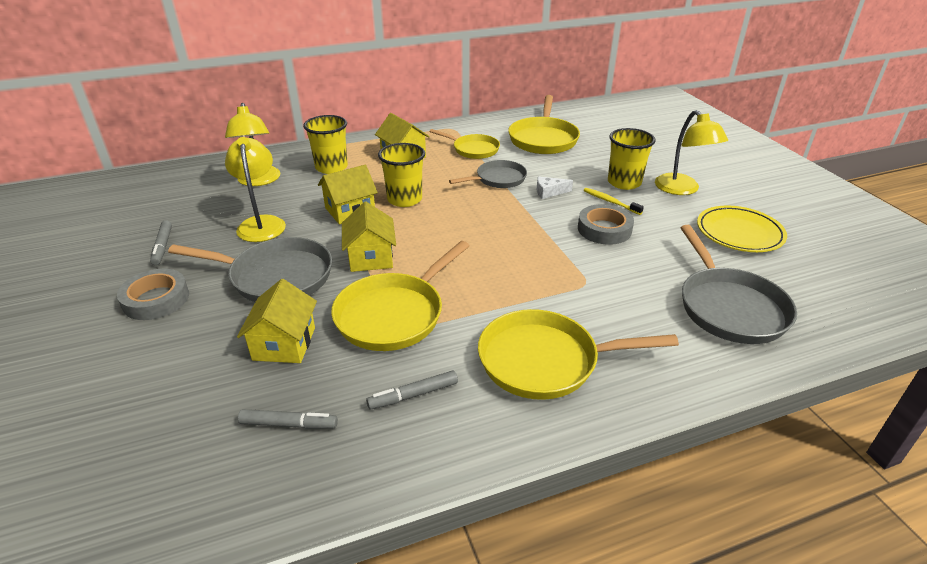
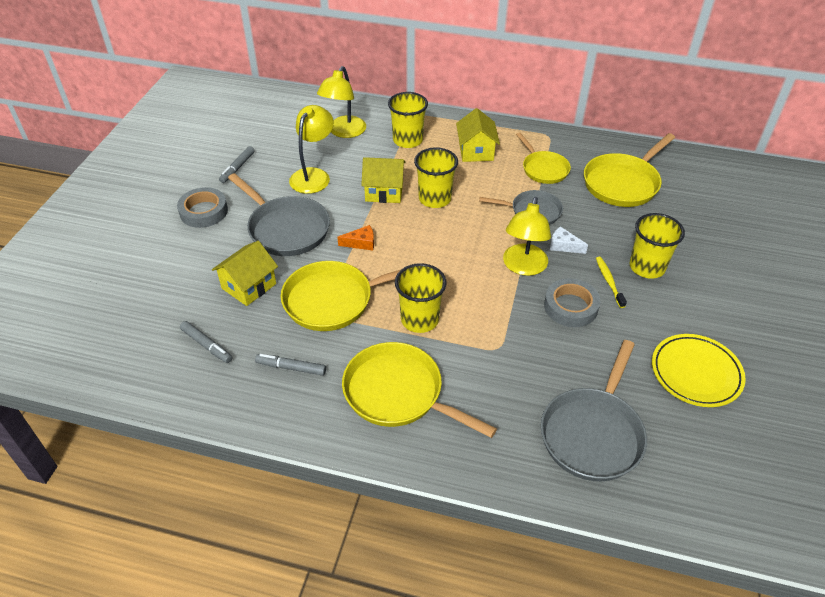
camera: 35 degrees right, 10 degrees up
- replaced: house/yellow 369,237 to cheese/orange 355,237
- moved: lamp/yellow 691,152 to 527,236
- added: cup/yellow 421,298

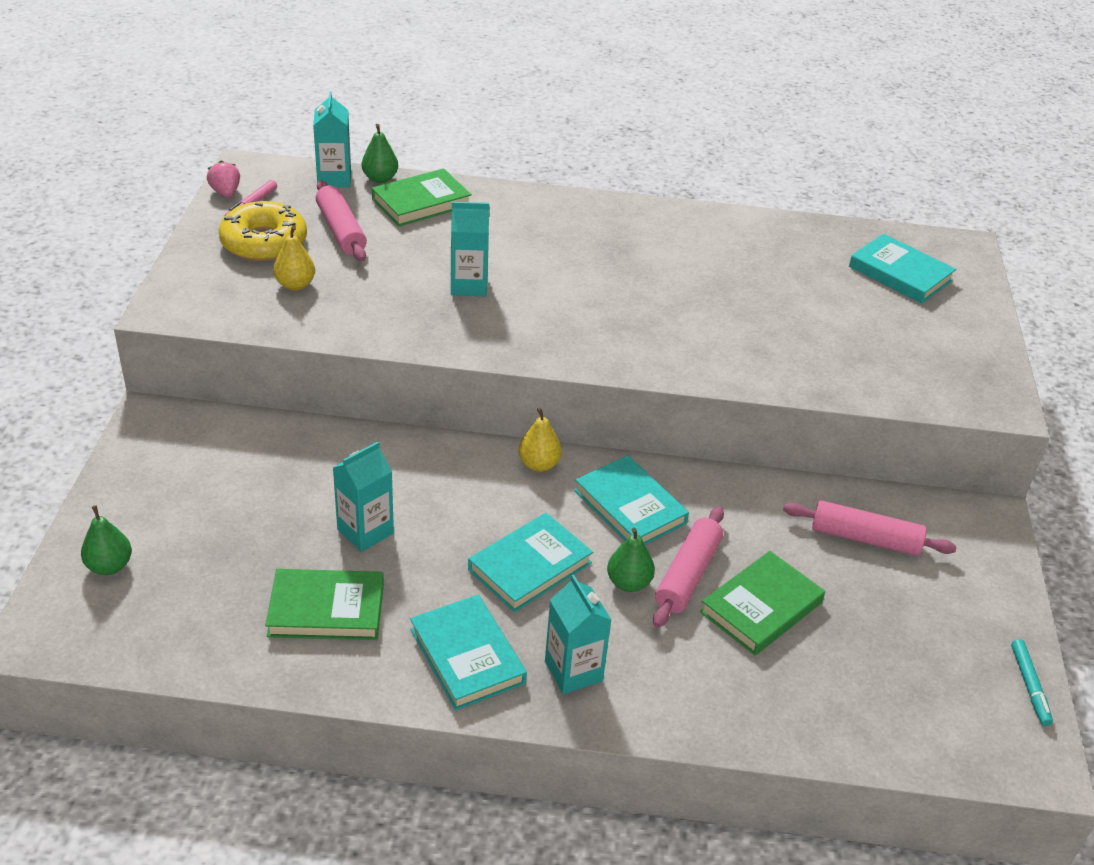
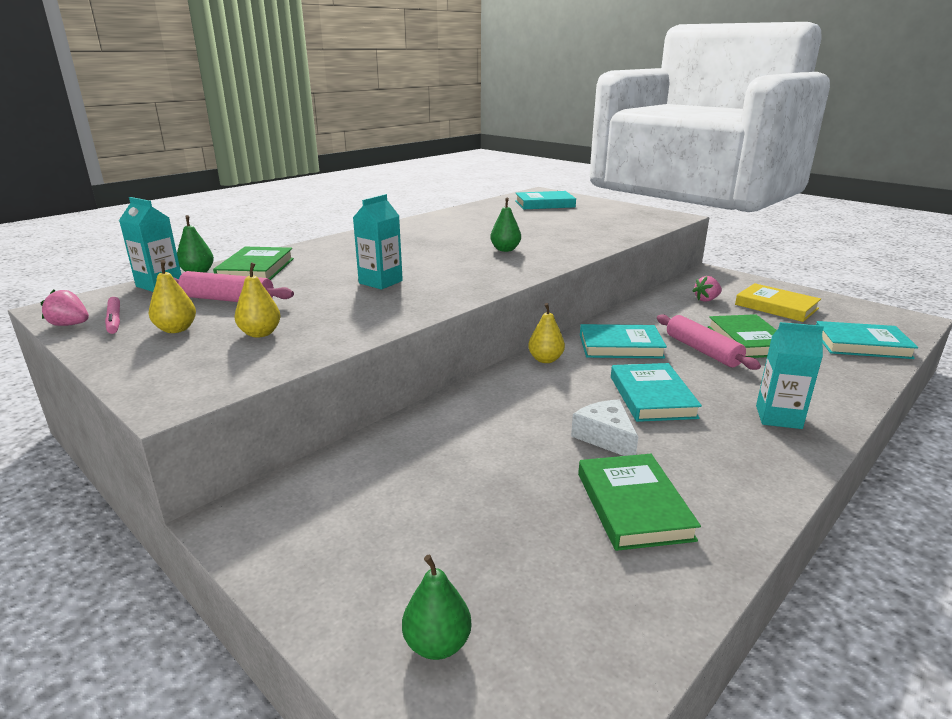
camera: 50 degrees left, 15 degrees down
- replaced: donut/yellow 263,231 to pear/yellow 172,296
- turned: book/green 324,604 = 639,502 45 degrees counterclockwise
- removed: carton/turquoise 363,496
- moved: book/turquoise 468,653 to 867,340
- moved: pear/green 631,560 to 505,225
- replaced: rolling pin/pink 870,528 to strawberry/pink 707,289
- removed: marker/turquoise 1032,682
- added: cheese/white 604,427
- added: book/yellow 778,302

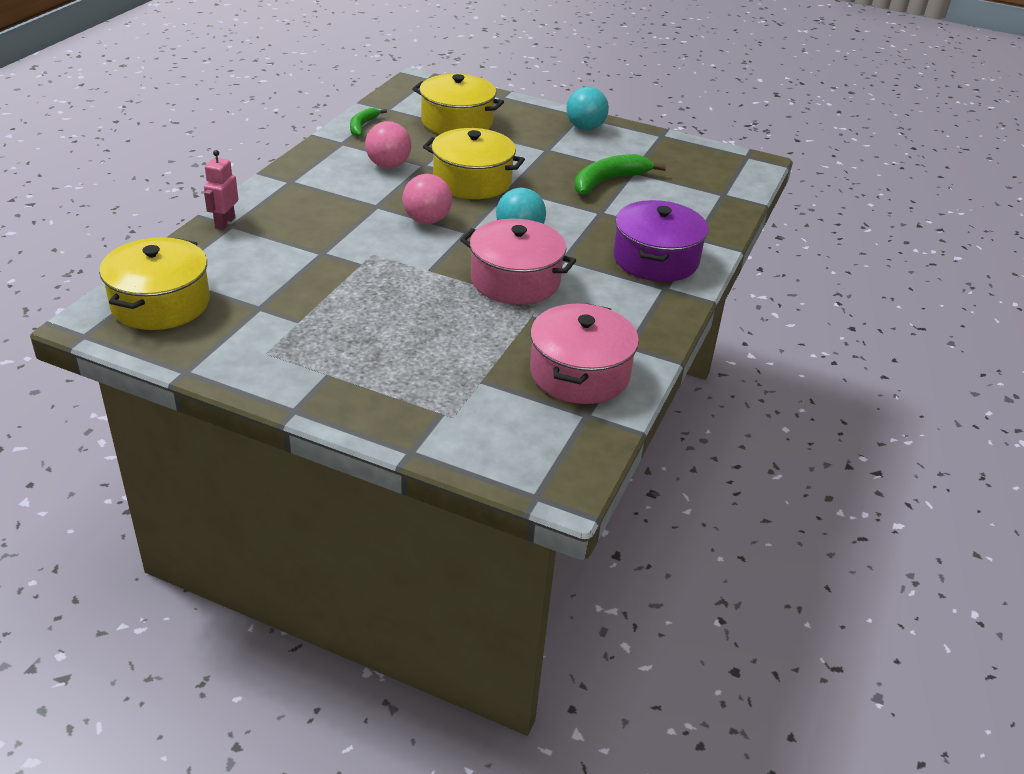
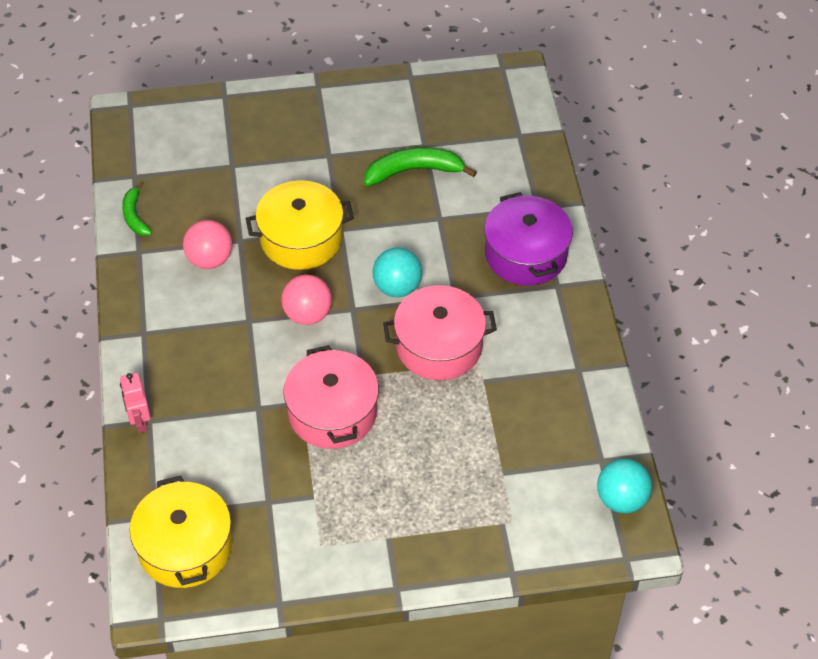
camera: 30 degrees left, 15 degrees up
- removed: pot/yellow 458,104
- moved: pot/pink 584,353 to 331,397
- moved: ball/turquoise 587,108 to 624,486
- turned: banana/green 620,174 = 420,166 60 degrees clockwise

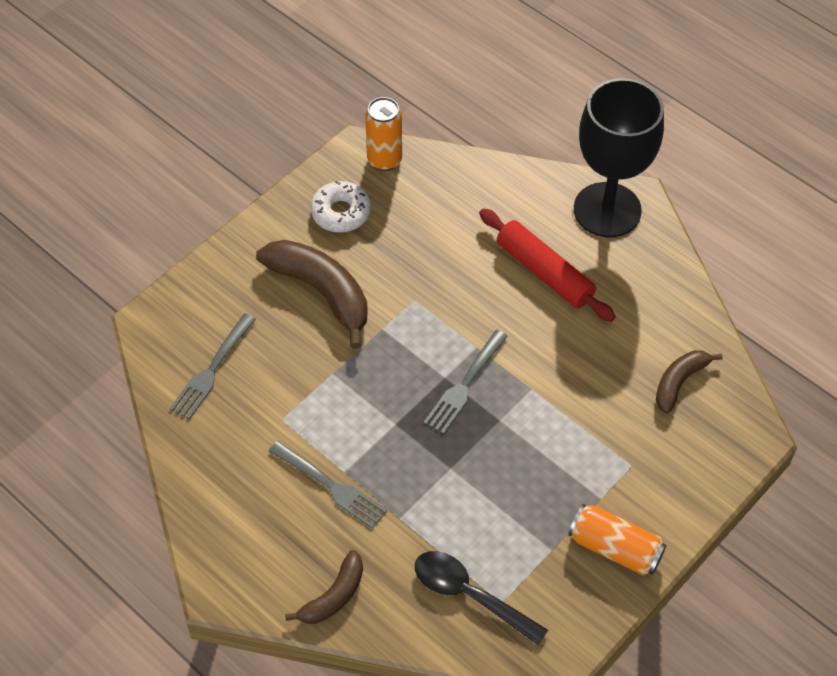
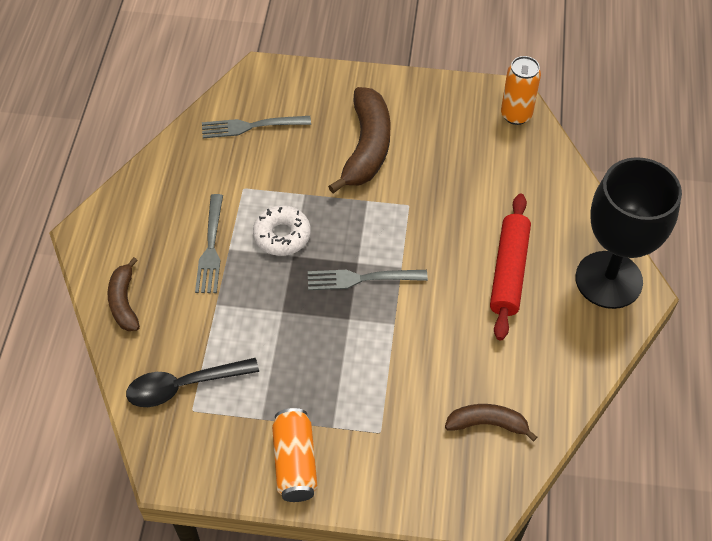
camera: 55 degrees right, 0 degrees up
- turned: banana/brown 324,587 = 124,294 75 degrees clockwise
- moved: donut/white 341,207 to 282,230
- turned: spoon/black 481,598 = 192,382 105 degrees counterclockwise

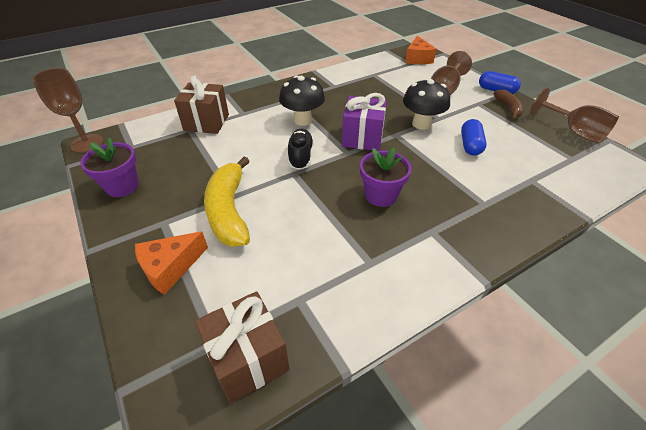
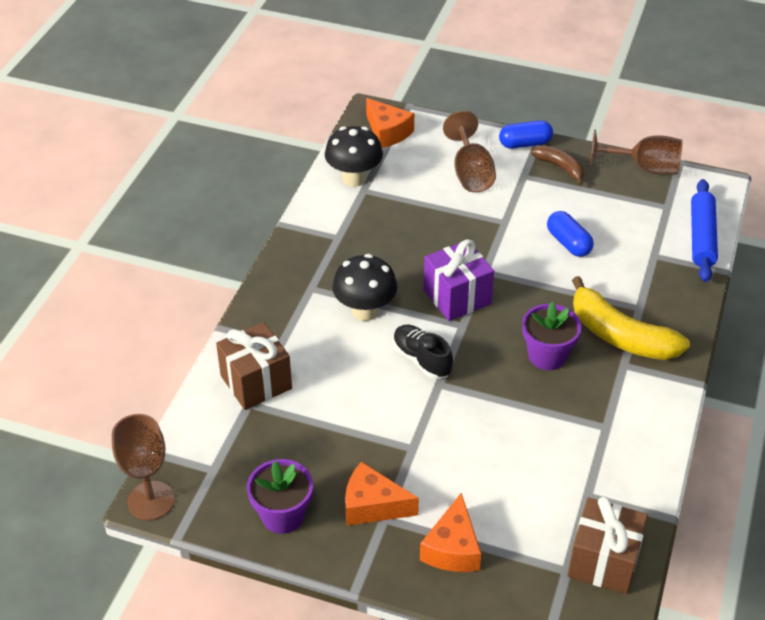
camera: 40 degrees left, 0 degrees up
- moved: banana/yellow 227,201 to 631,318
- moved: mushroom/black 426,104 to 354,156
- added: cheese/orange 382,494
- added: rolling pin/blue 704,230

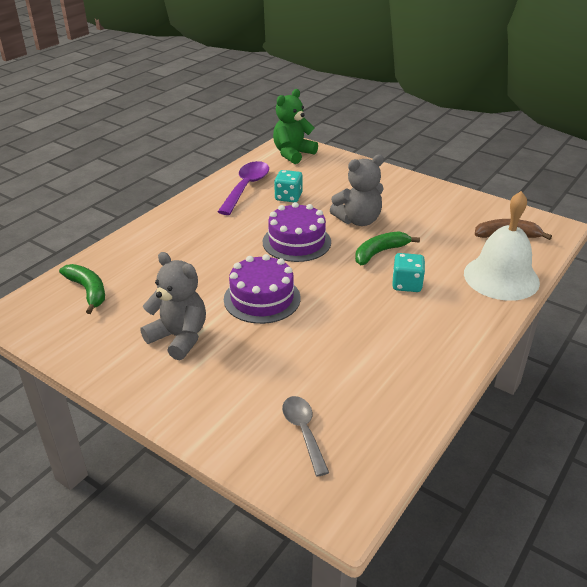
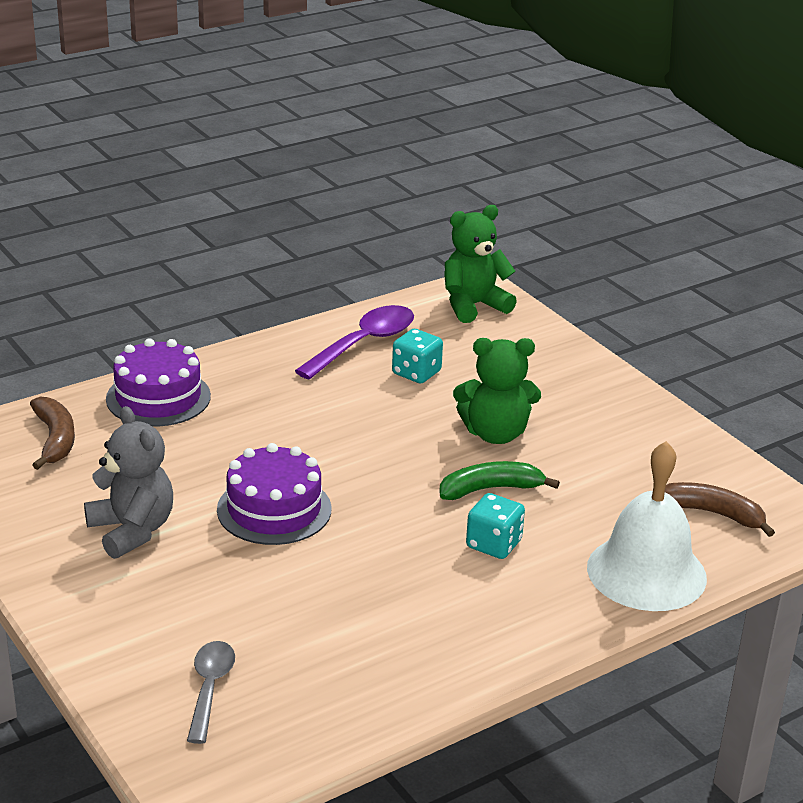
camera: 20 degrees right, 5 degrees down
- recoloured: banana/green 82,289 to banana/brown 52,433
- moved: cake/purple 297,232 to 158,382
- recoloured: teddy bear/grey 357,190 to teddy bear/green 497,391

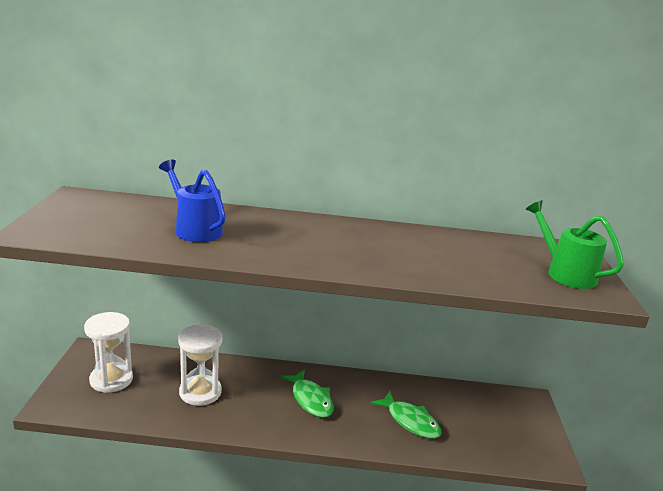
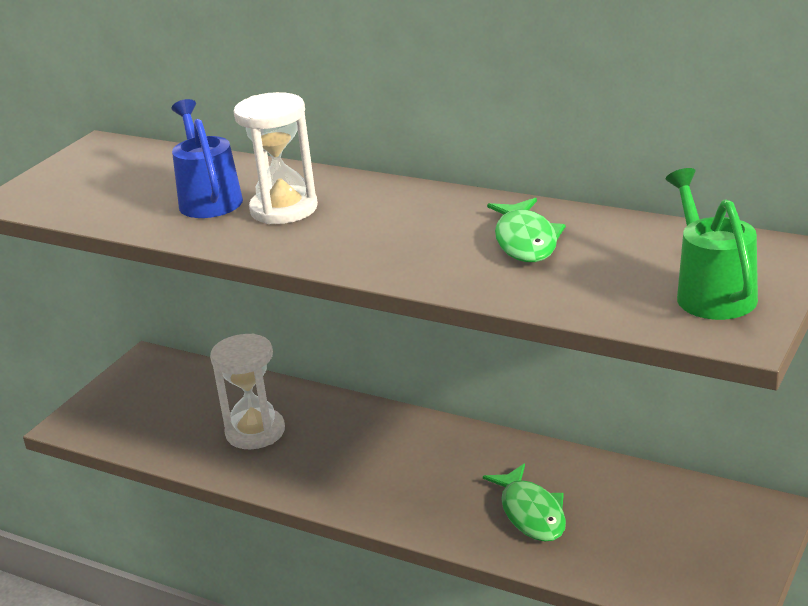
camera: 30 degrees right, 5 degrees up
- moved: hourglass/white 108,352 to 276,158
- moved: fish/green 307,393 to 526,230

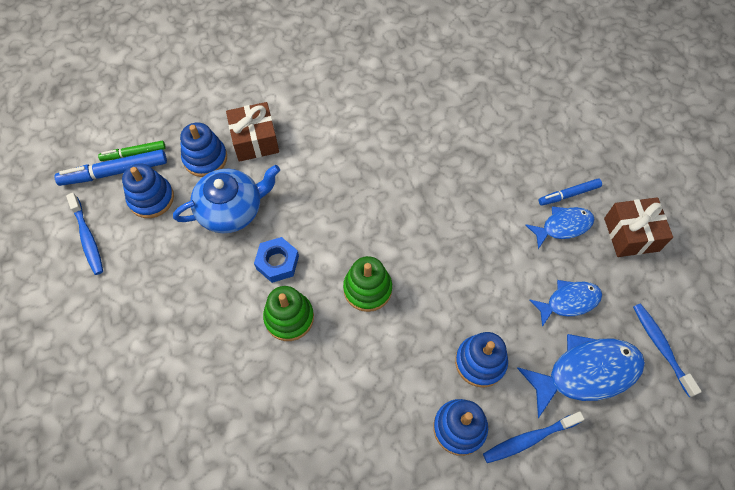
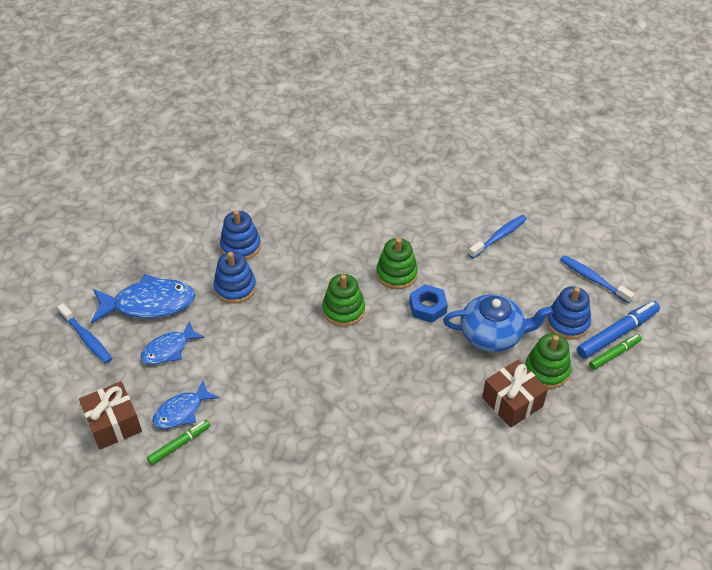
camera: 160 degrees right, 15 degrees down
- turned: teapot/blue 226,199 = 498,323 135 degrees counterclockwise
- recoloured: stacking toy/blue 203,149 to stacking toy/green 548,361
- moved: toothbrush/blue 533,437 to 498,236
- turned: fish/blue 581,376 = 143,299 150 degrees counterclockwise
- recoloured: marker/blue 570,192 to marker/green 178,442

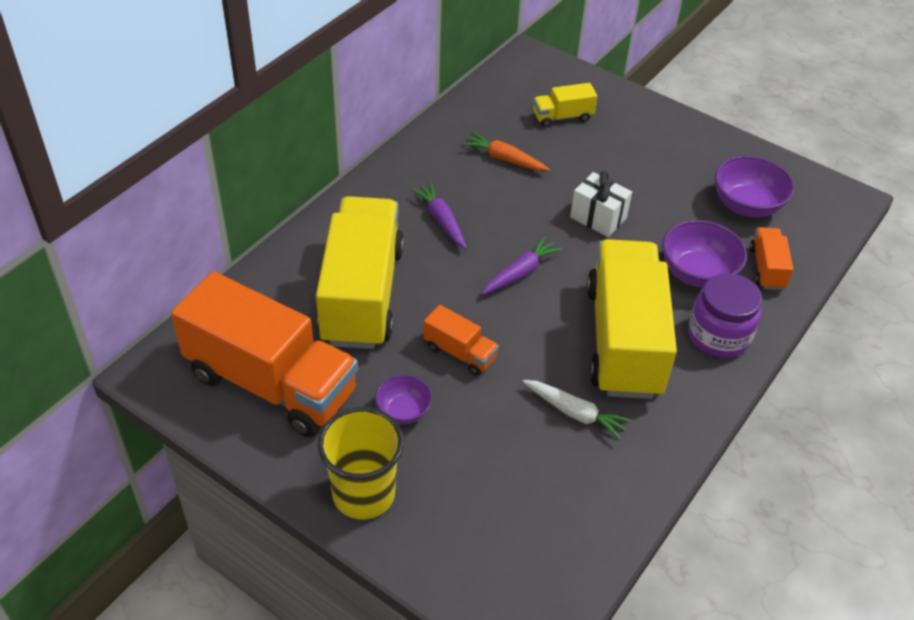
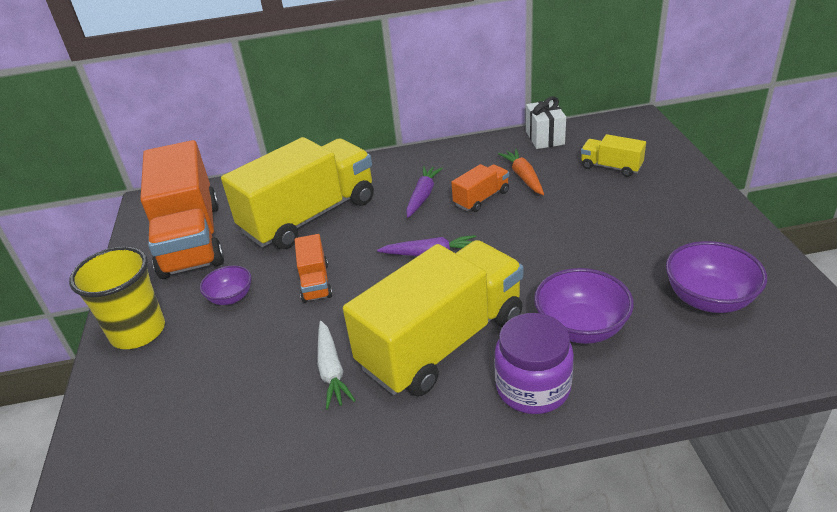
camera: 50 degrees right, 10 degrees down
- moved: gift/white 601,204 to 546,123
- moved: truck/orange 771,258 to 480,188

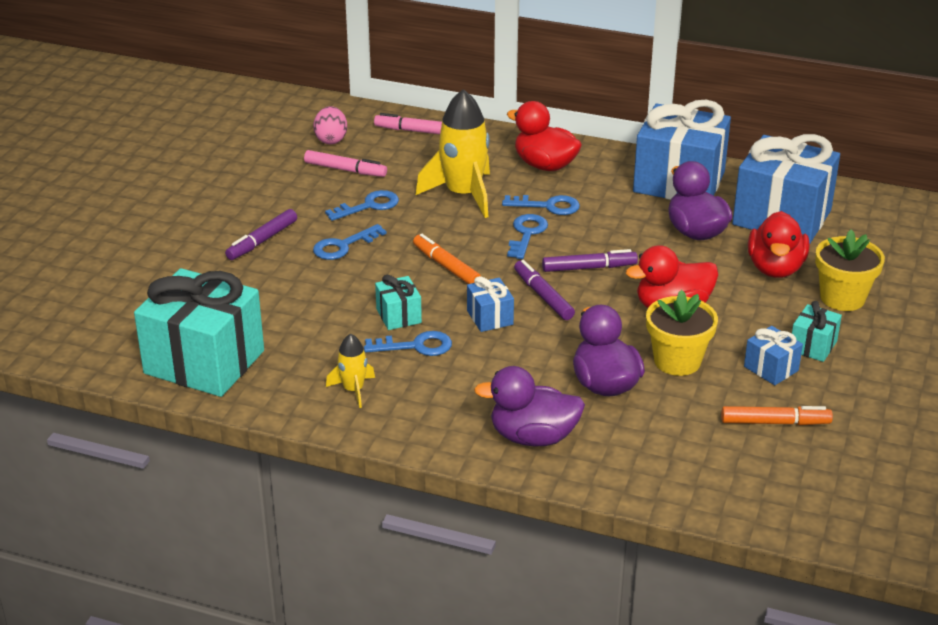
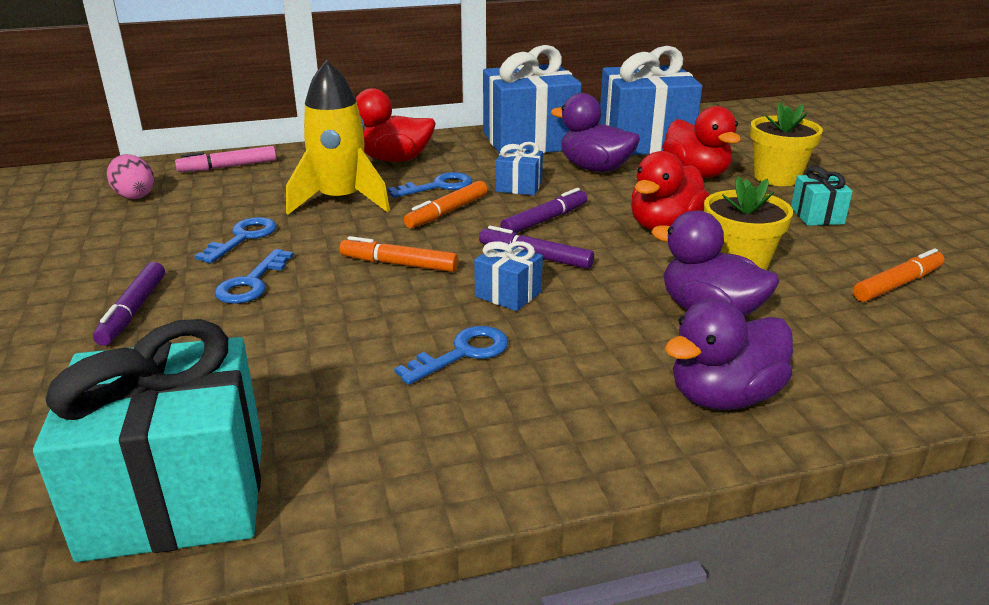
camera: 35 degrees left, 5 degrees down
- removed: marker/pink 345,163
- removed: rocket/yellow 350,370
- removed: gift/turquoise 398,302
- replaced: key/blue 527,236 to marker/orange 445,204
- moved: gift/blue 773,355 to 519,169

